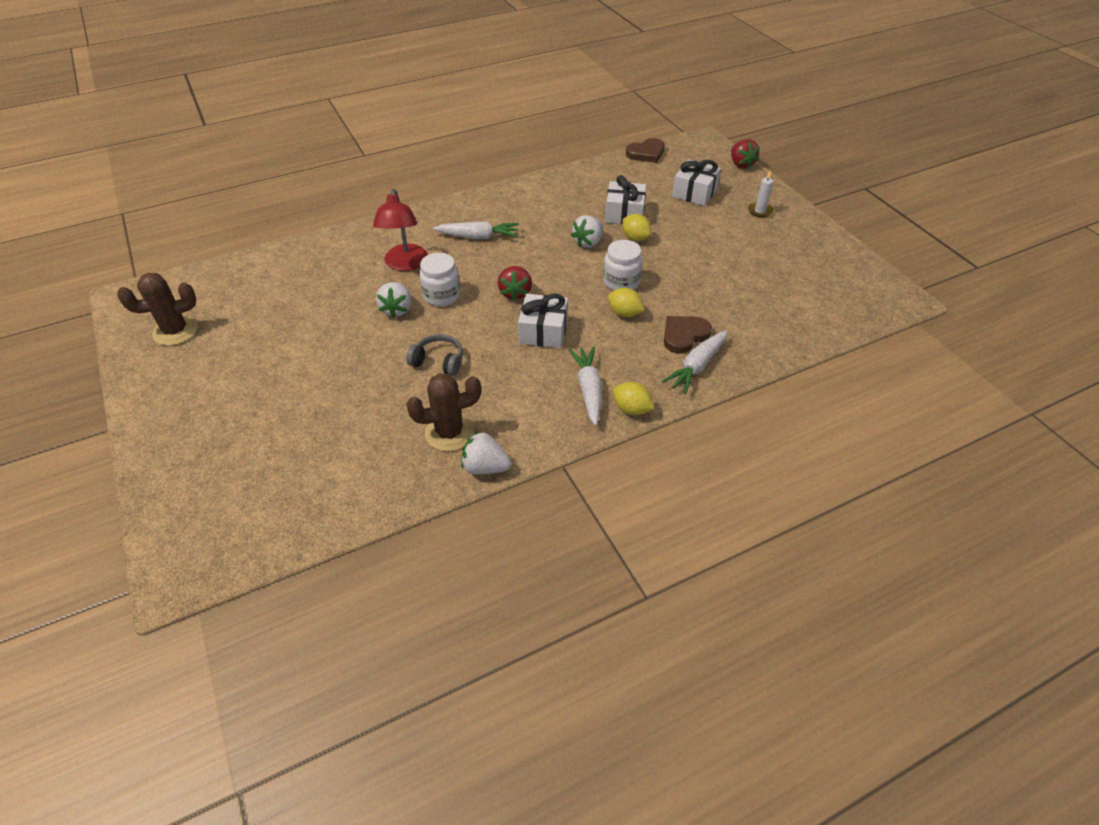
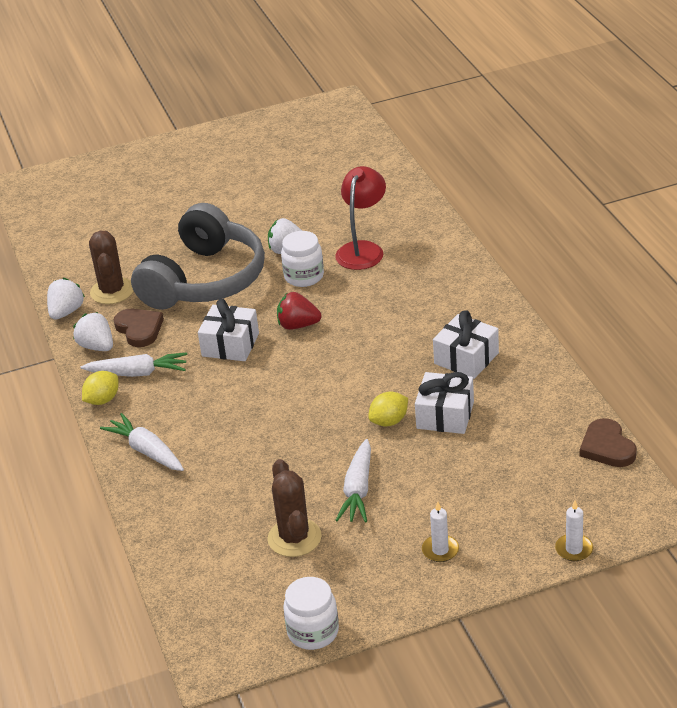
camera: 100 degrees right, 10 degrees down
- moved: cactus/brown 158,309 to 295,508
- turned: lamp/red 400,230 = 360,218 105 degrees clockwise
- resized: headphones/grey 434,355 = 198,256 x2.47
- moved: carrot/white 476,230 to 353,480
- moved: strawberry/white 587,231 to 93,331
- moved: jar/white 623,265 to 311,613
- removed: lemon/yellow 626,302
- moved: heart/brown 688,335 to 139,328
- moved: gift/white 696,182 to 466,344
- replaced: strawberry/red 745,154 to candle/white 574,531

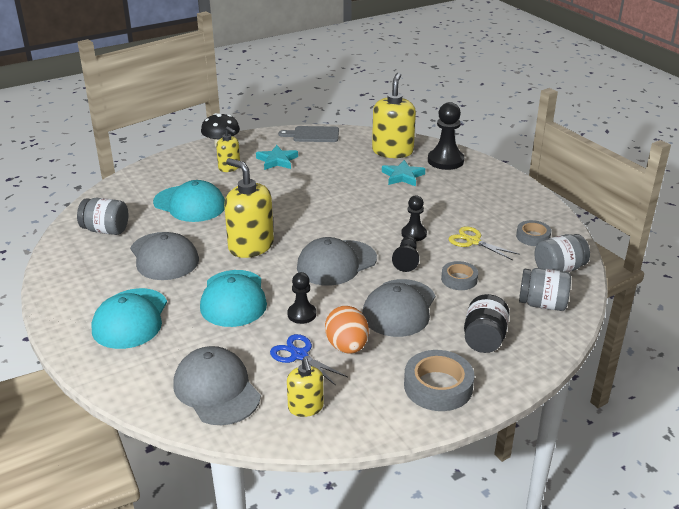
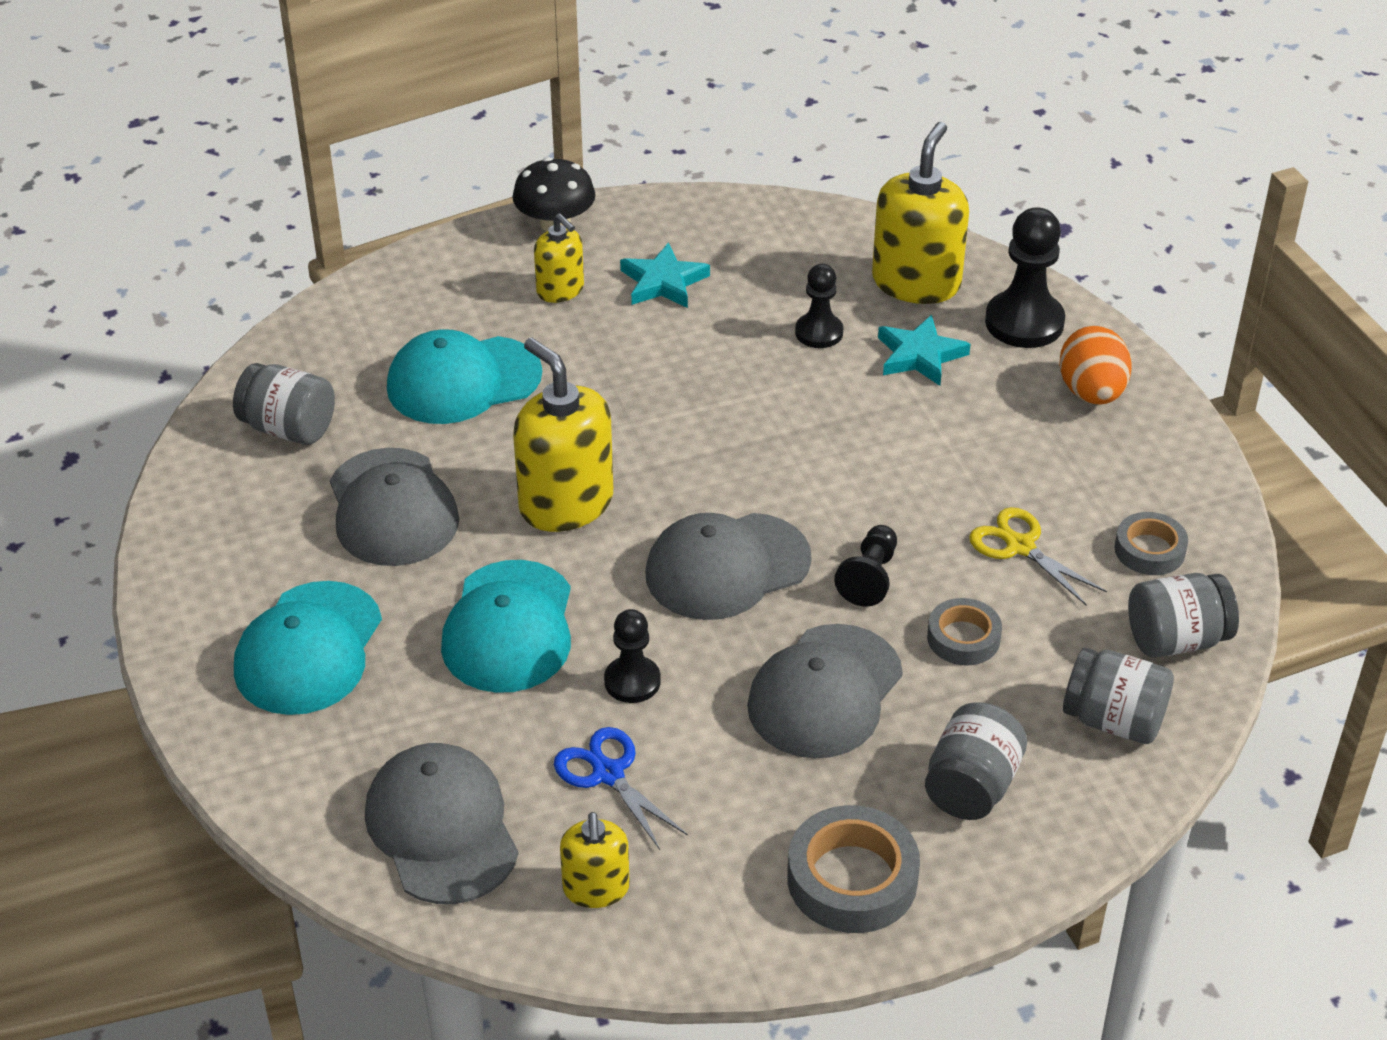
camera: 10 degrees right, 10 degrees up
- turned: cap/turquoise 189,201 = 464,376 120 degrees clockwise
- removed: cutting board/grey 308,134
- moved: egg/orange 347,330 to 1095,365
- moved: pawn/black 414,218 to 819,306
- recoloured: jar/black 487,323 to jar/grey 976,761

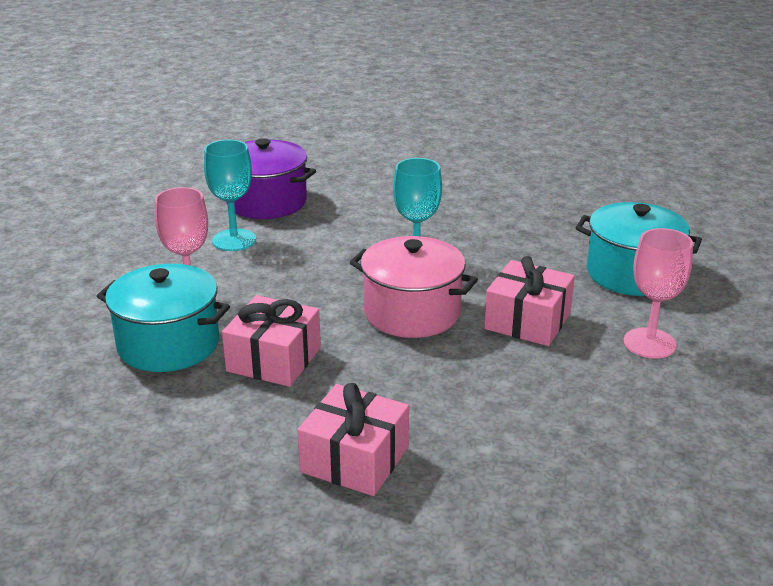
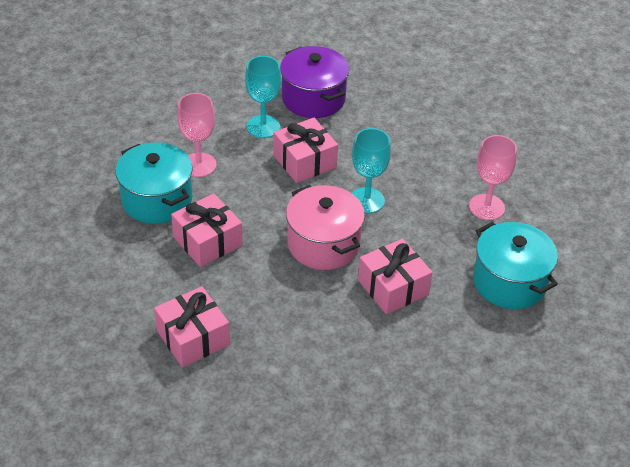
camera: 30 degrees right, 15 degrees up
- moved: goblet/pink 658,293 to 493,177
- added: gift/pink 305,150

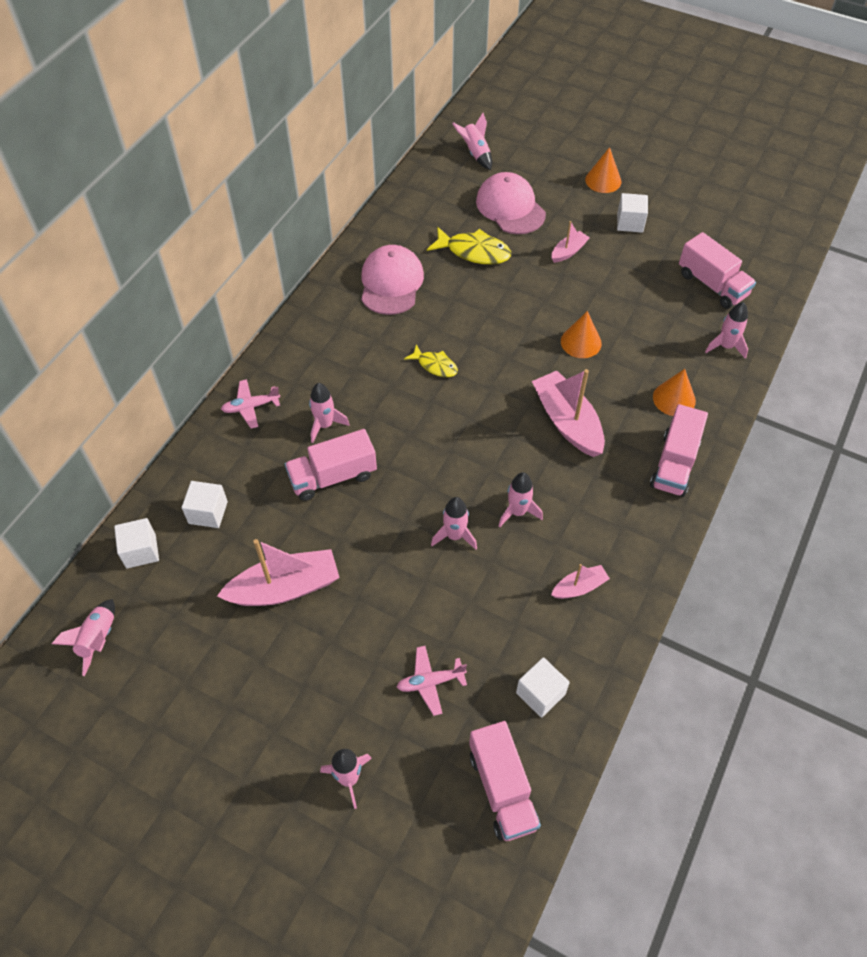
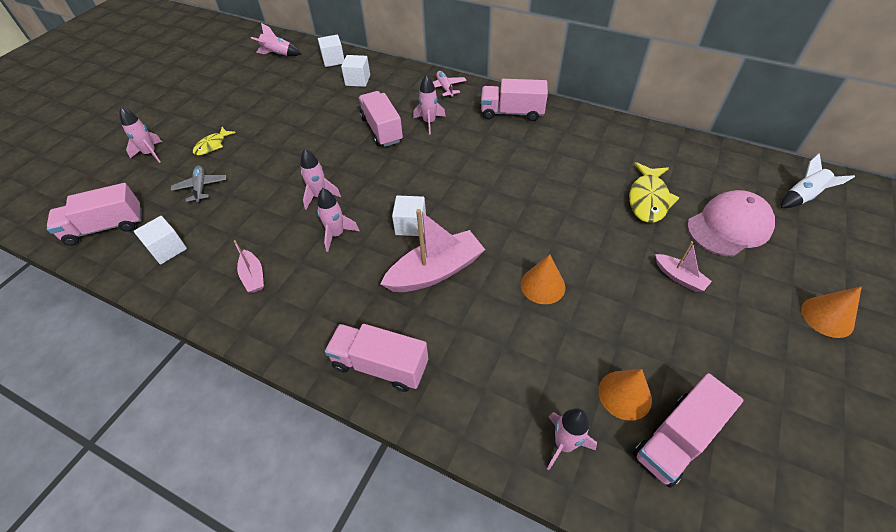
camera: 90 degrees right, 5 degrees down
- removed: boat/pink 278,572
- removed: cap/pink 392,280
- recoloured: plane/pink 432,681 to plane/grey 198,184
- moved: fish/yellow 431,360 to 214,141
- recoloured: rocket/pink 472,141 to rocket/white 818,180
- moved: cube/white 632,213 to 409,215
- moved: cone/orange 674,392 to 625,395
- added: truck/pink 514,100

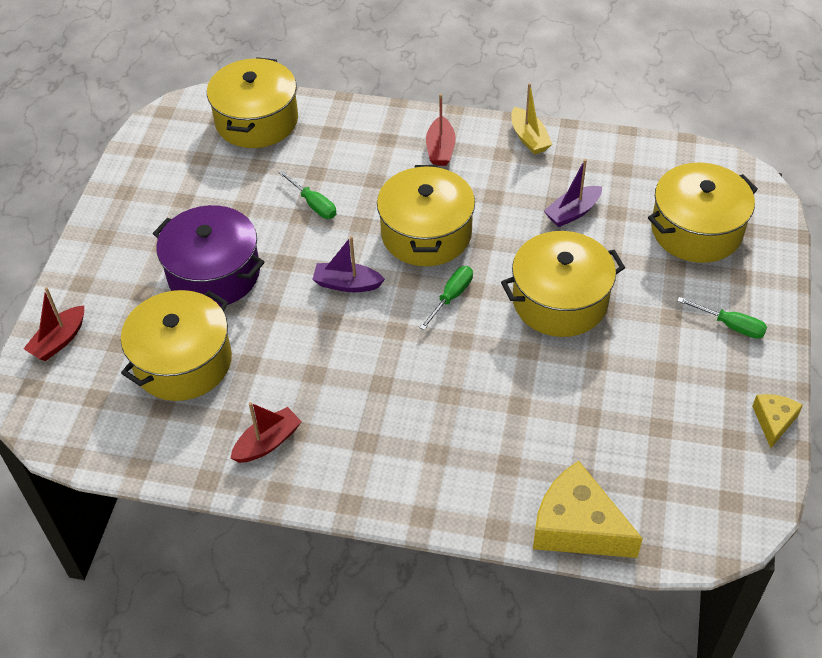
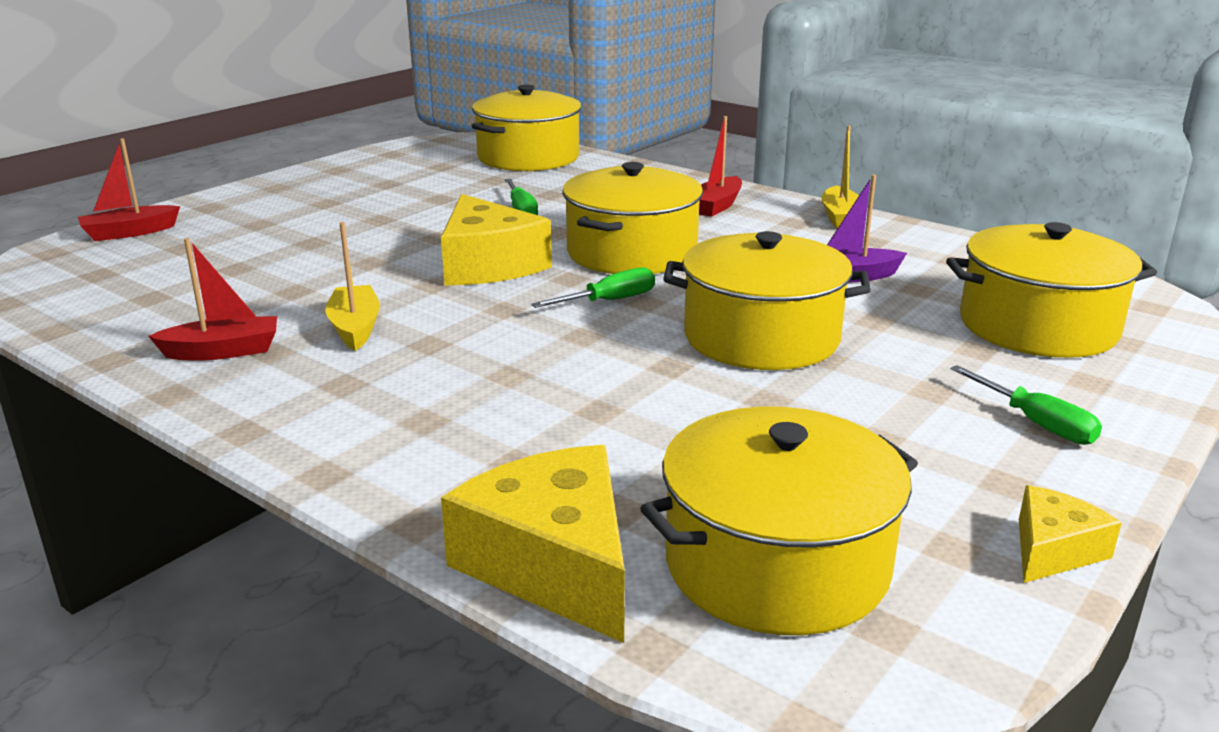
camera: 25 degrees right, 25 degrees down
- moved: pot/yellow 176,345 to 779,520
- removed: pot/purple 208,256
- replaced: boat/purple 348,264 to cheese/yellow 496,239
- added: boat/yellow 352,286

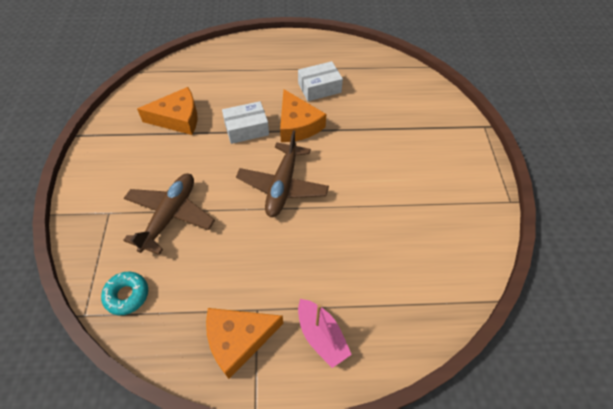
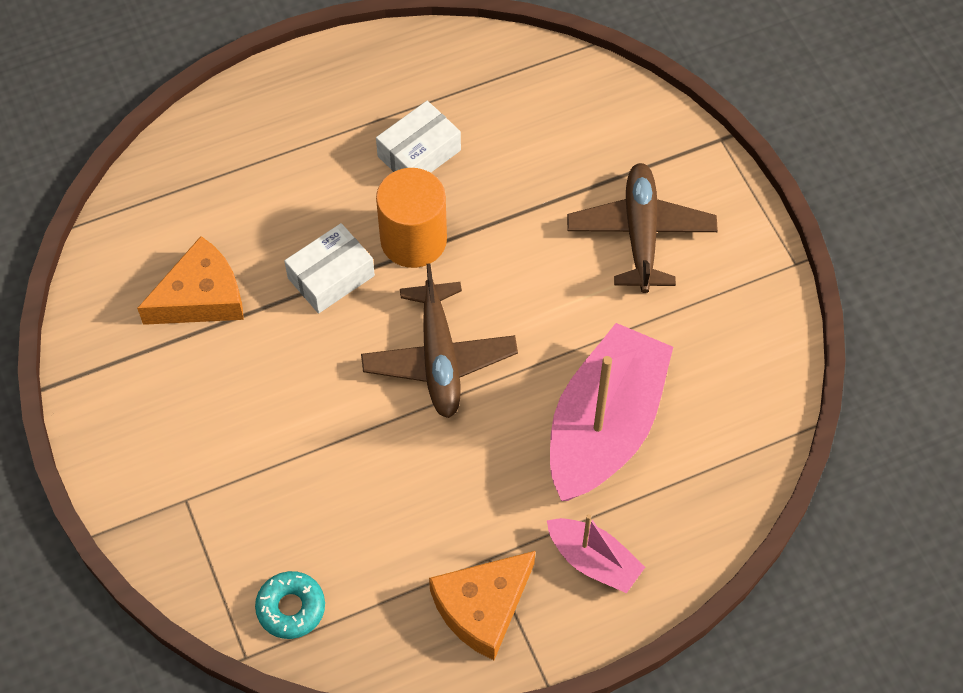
camera: 20 degrees left, 5 degrees up
- moved: plane/brown 169,214 to 642,228
- replaced: cheese/orange 303,115 to cylinder/orange 411,218
- added: boat/pink 611,412

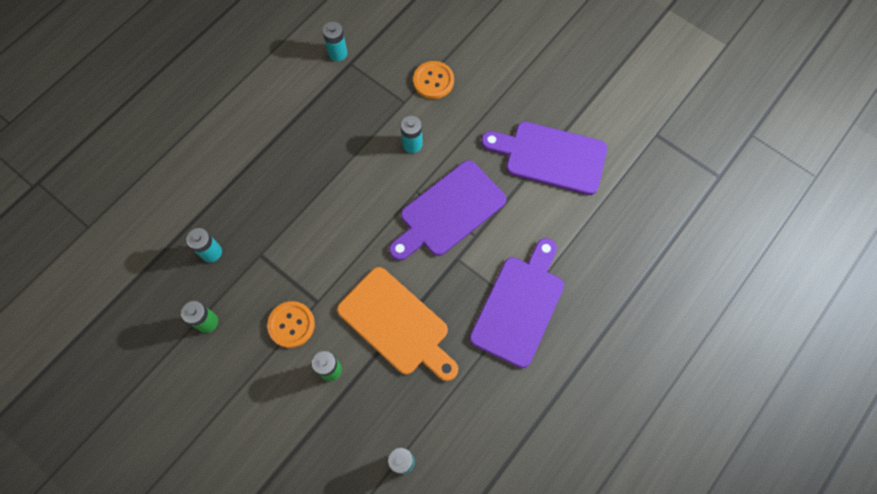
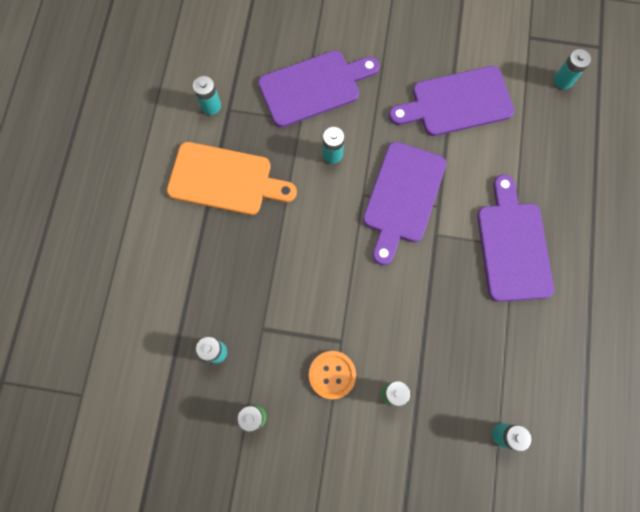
camera: 30 degrees left, 5 degrees up
- moved: cutting board/orange 397,324 to 232,178
- replaced: button/orange 433,80 to cutting board/purple 319,89
- added: battery/turquoise 572,69

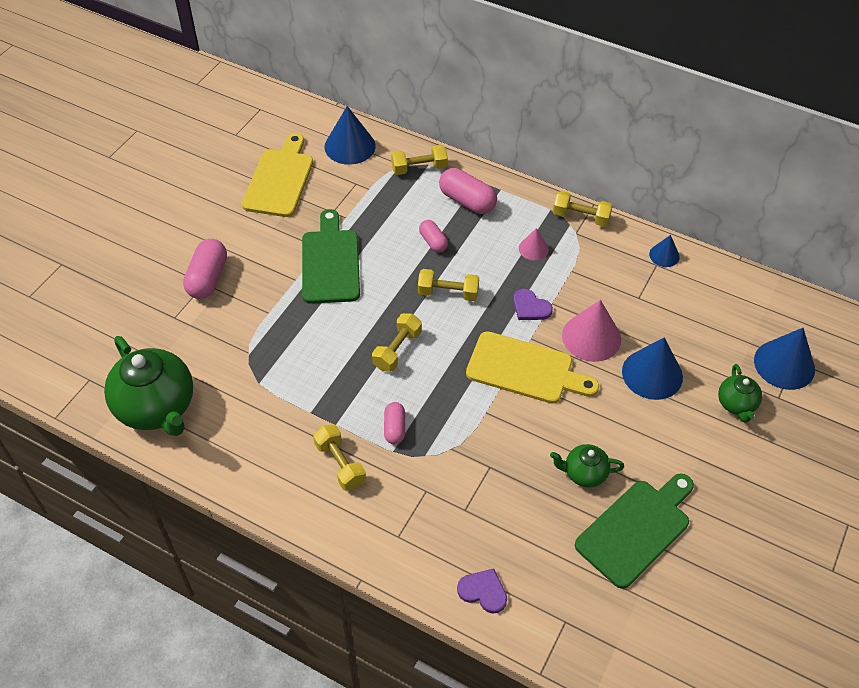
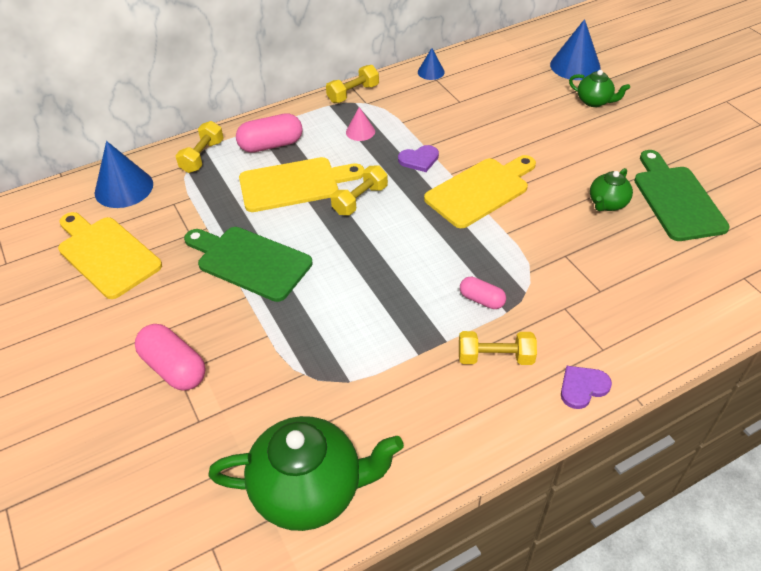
camera: 55 degrees left, 5 degrees down
- removed: dumbbell/yellow 397,342
- replaced: capsule/pink 433,236 to cutting board/yellow 301,184
- moved: heart/purple 482,591 to 586,387
- removed: cone/pink 591,331
- removed: cone/blue 652,368

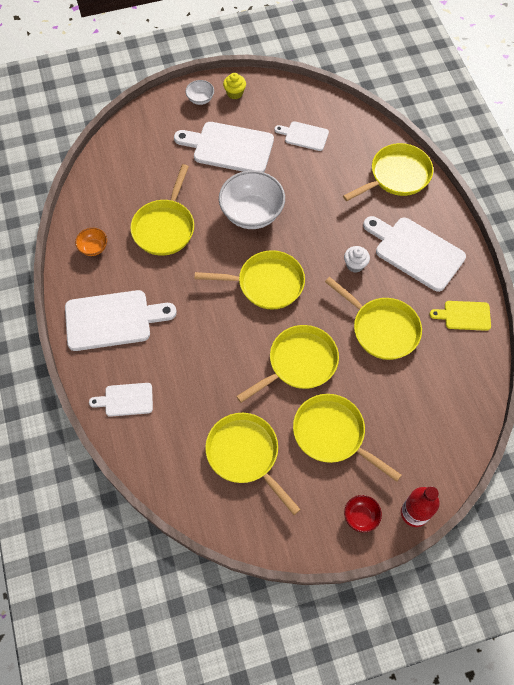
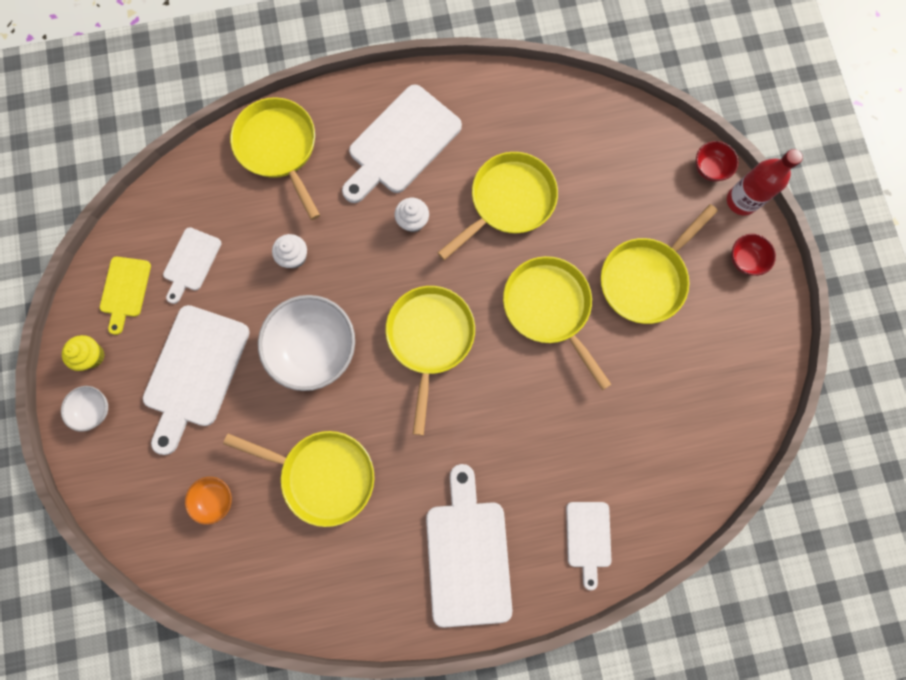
camera: 85 degrees left, 15 degrees up
- moved: bowl/orange 91,242 to 208,501
- removed: pan/yellow 253,464
- moved: cutting board/yellow 460,316 to 125,296
- added: cupcake/white 289,251
- added: bowl/red 717,161

